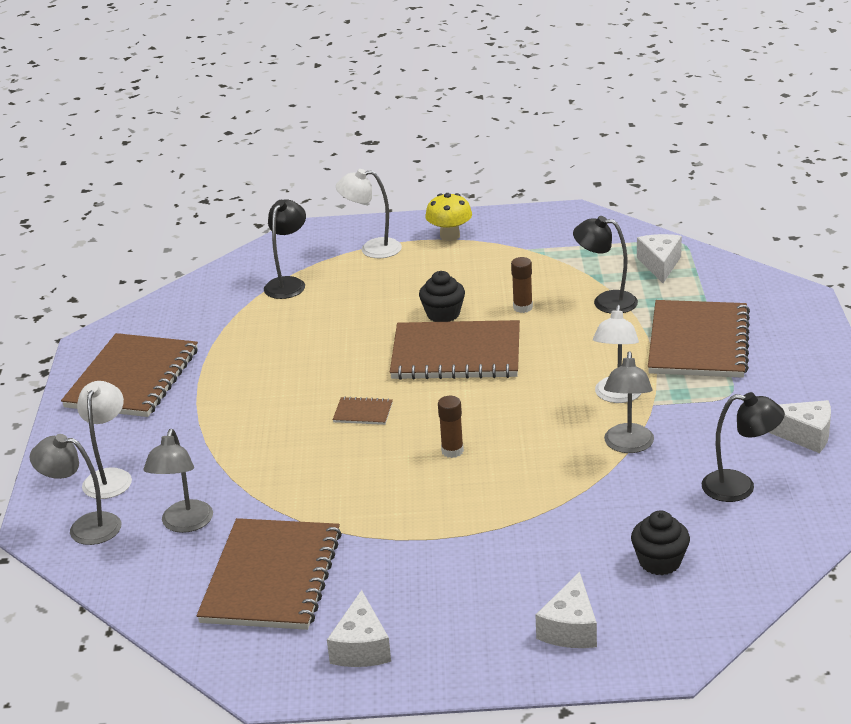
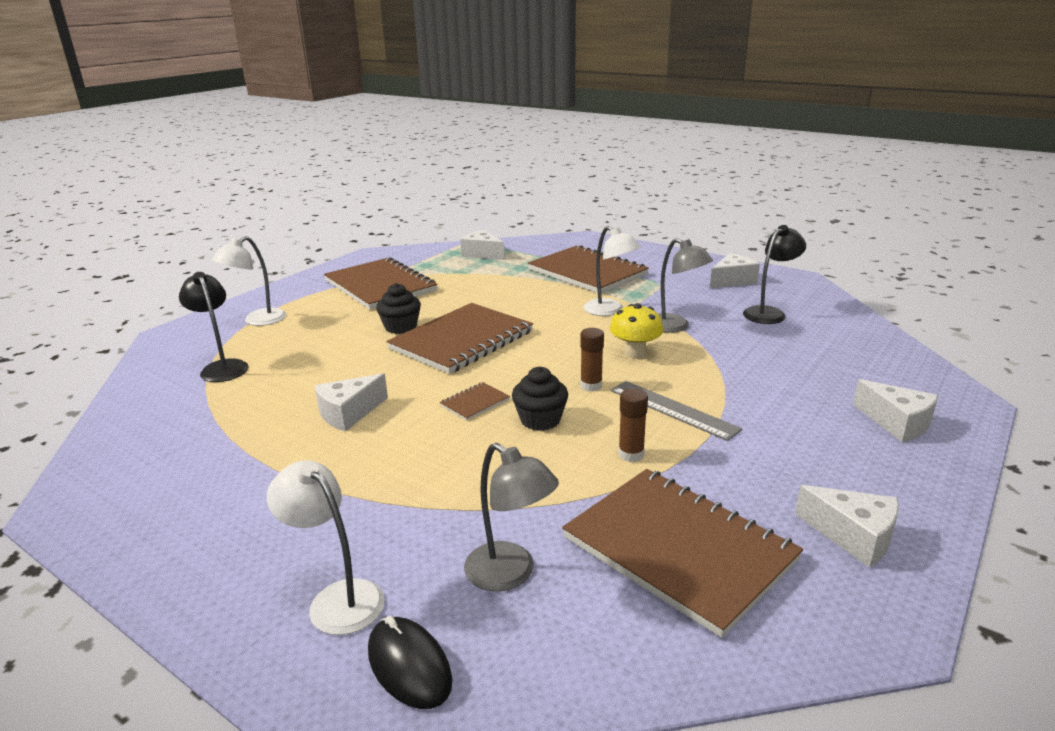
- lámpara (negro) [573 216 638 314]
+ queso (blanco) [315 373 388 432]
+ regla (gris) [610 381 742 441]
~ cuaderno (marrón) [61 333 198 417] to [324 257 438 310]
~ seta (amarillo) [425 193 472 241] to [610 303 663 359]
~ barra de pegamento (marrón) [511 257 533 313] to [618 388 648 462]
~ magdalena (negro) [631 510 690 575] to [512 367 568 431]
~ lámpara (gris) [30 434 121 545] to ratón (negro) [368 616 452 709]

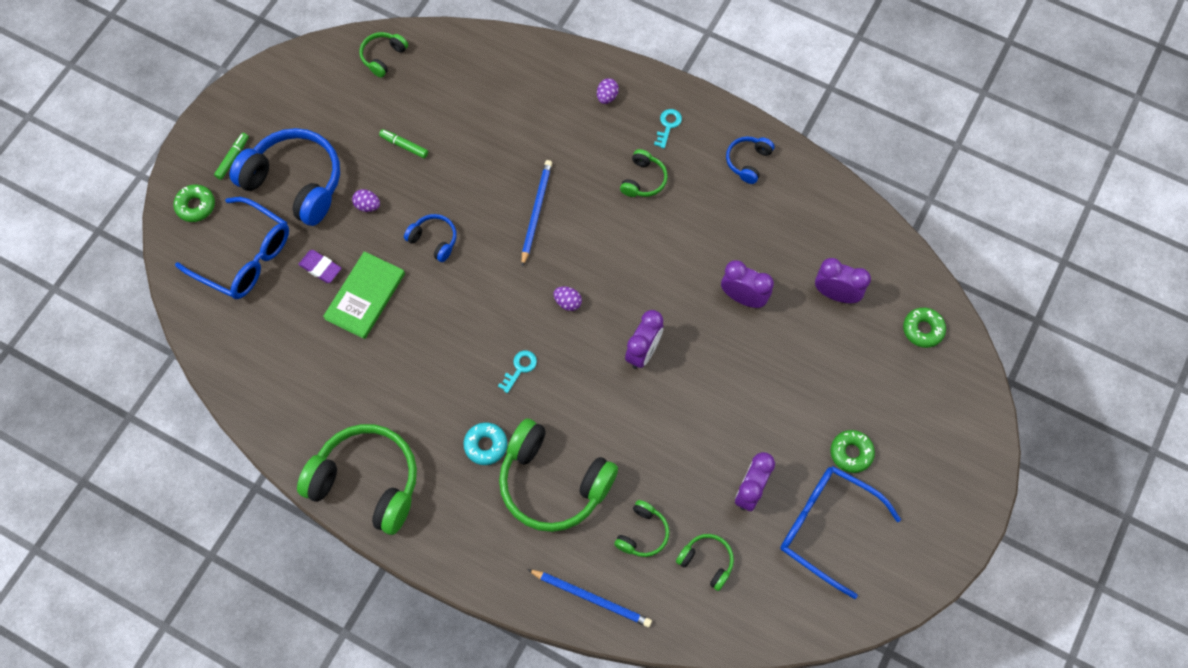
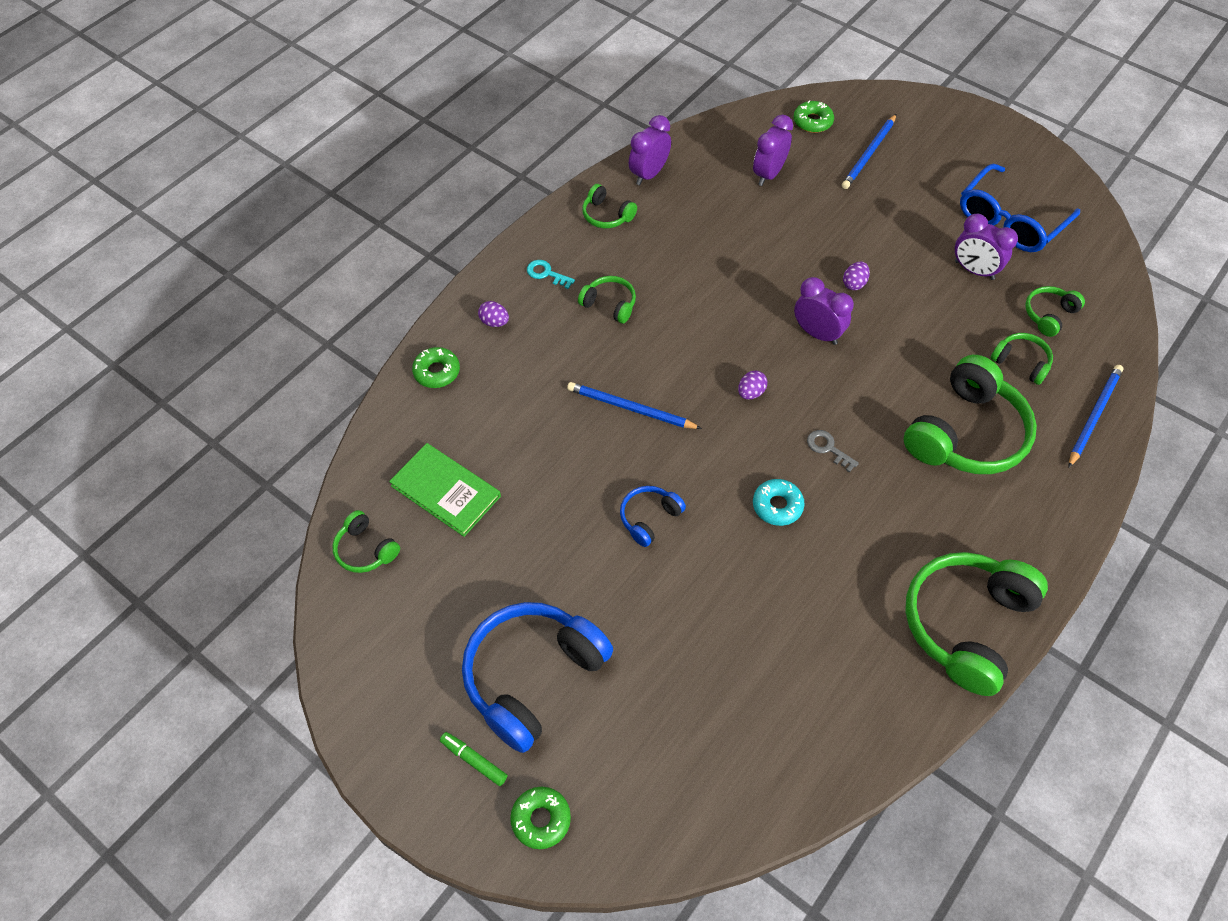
- gafas (azul) [175 197 289 299]
- goma de borrar (morado) [298 250 342 283]
- rotulador (verde) [379 129 428 158]
+ lápiz (azul) [842 114 896 189]
~ libro (verde) [323 251 405 339] to [389 443 501 537]
~ huevo (morado) [352 189 380 212] to [843 262 870 290]
~ rosquilla (turquesa) [463 422 507 465] to [753 479 805 526]
~ despertador (morado) [721 260 774 308] to [629 115 671 185]
~ rosquilla (verde) [830 430 875 473] to [412 347 460 388]
~ llave (turquesa) [498 351 537 393] to llave (gris) [807 430 859 473]
~ auriculares (azul) [726 136 774 184] to auriculares (verde) [582 184 637 228]

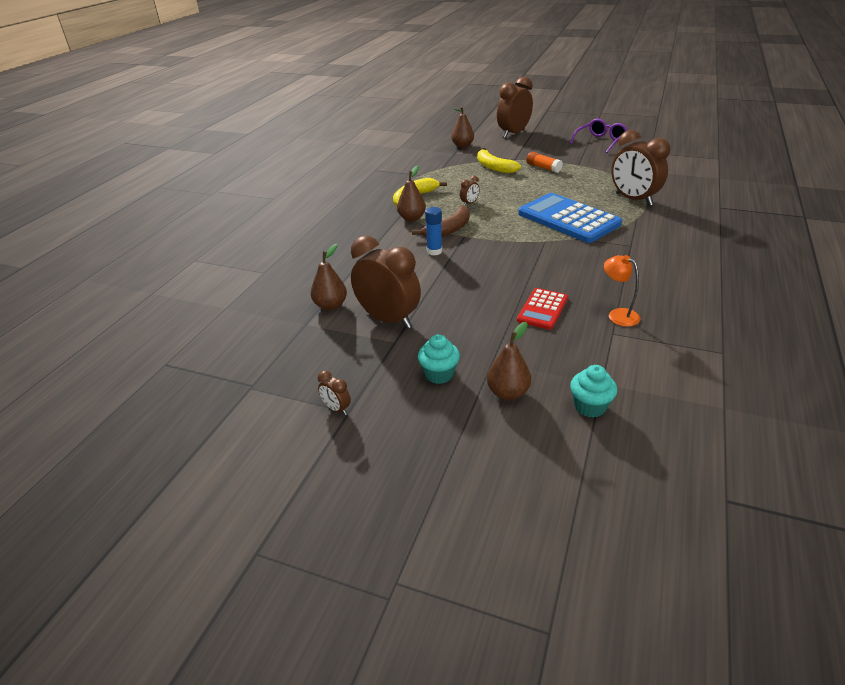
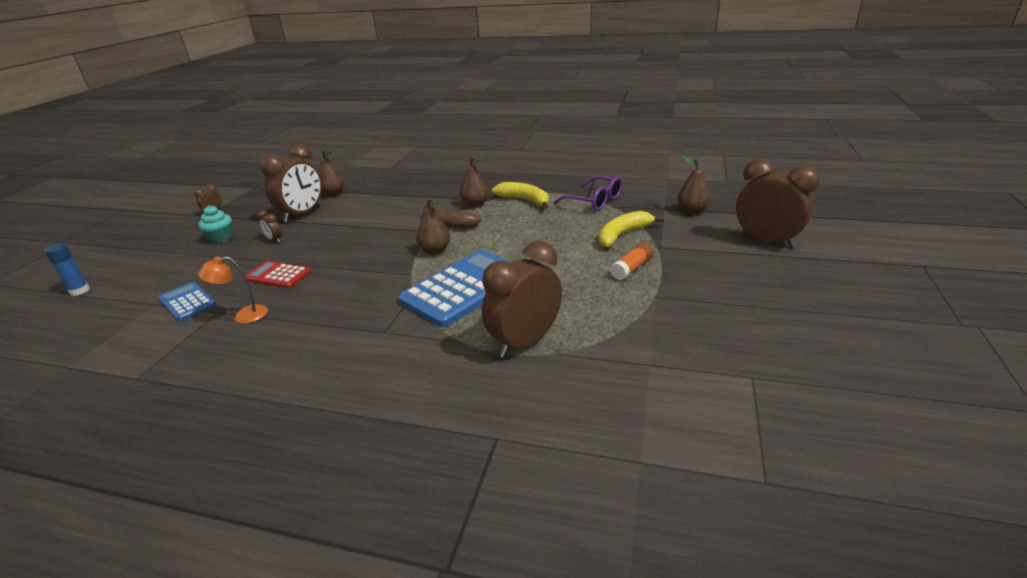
- magdalena (turquesa) [570 365 617 418]
+ calculadora (azul) [158 282 216 321]
~ barra de pegamento (azul) [425 207 442 255] to [44 243 90 296]
~ despertador (marrón) [460 176 480 206] to [258 210 282 243]
~ pera (marrón) [487 322 531 400] to [416 198 450 254]
~ gafas (morado) [570 118 628 153] to [554 176 623 211]
~ lámpara (naranja) [604 255 640 327] = [198 256 268 323] 150 degrees counterclockwise

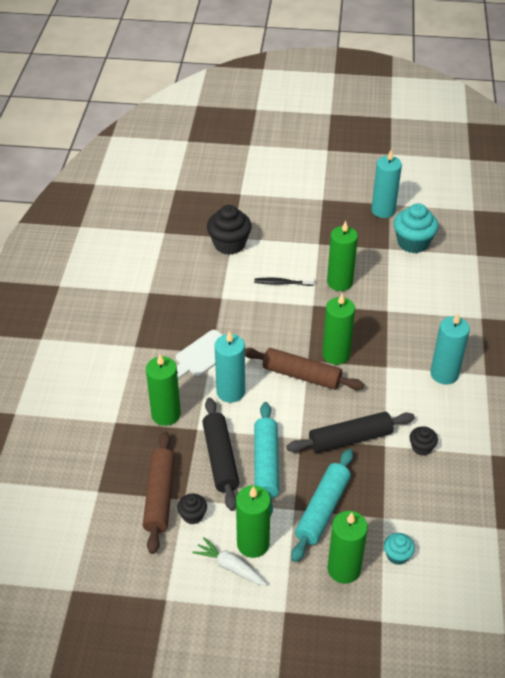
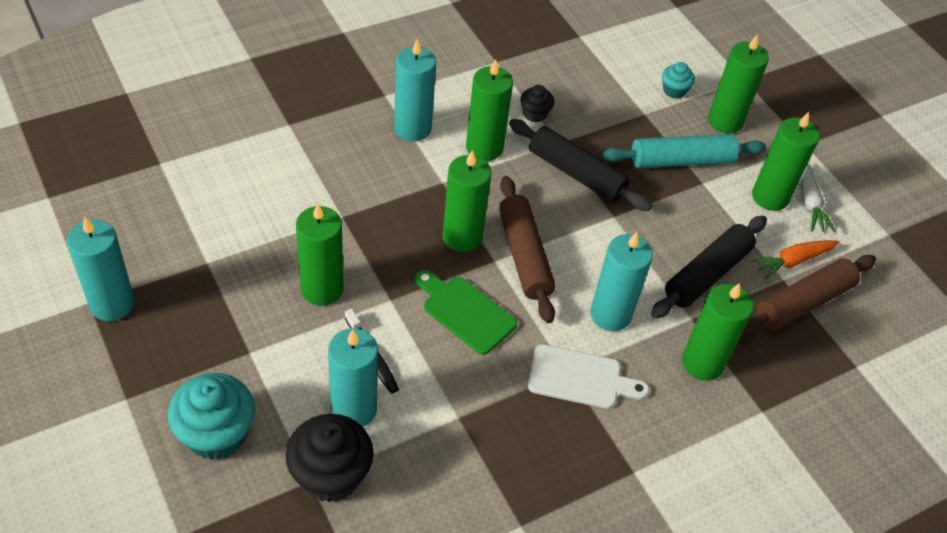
- rodillo (turquesa) [254 402 279 516]
+ vela (turquesa) [328 328 378 427]
+ tabla de cortar (verde) [415 270 517 355]
+ vela (verde) [466 59 513 161]
~ magdalena (turquesa) [394 203 439 253] to [168 373 255 460]
~ magdalena (negro) [177 493 207 524] to zanahoria (naranja) [751 240 839 280]

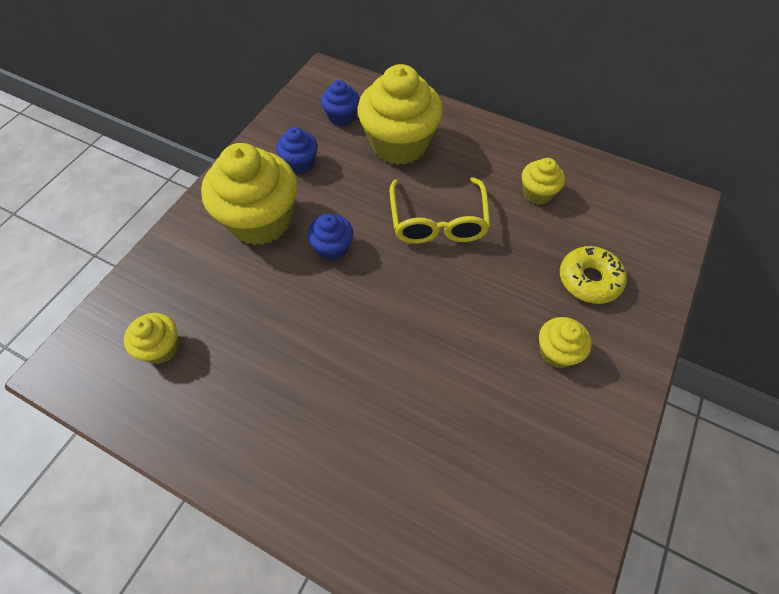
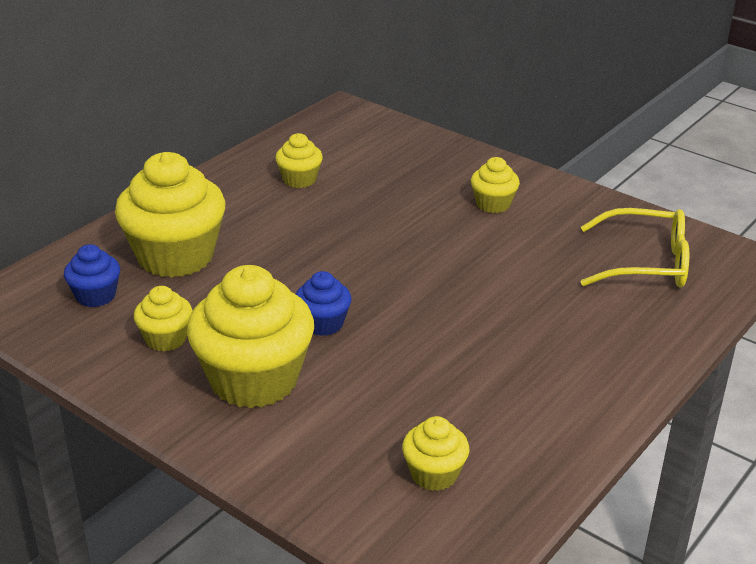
- rosquilla (amarillo) [560 246 627 304]
~ gafas (amarillo) [390 177 490 244] to [581 208 689 287]
~ magdalena (azul) [276 127 318 174] to magdalena (amarillo) [134 286 192 351]

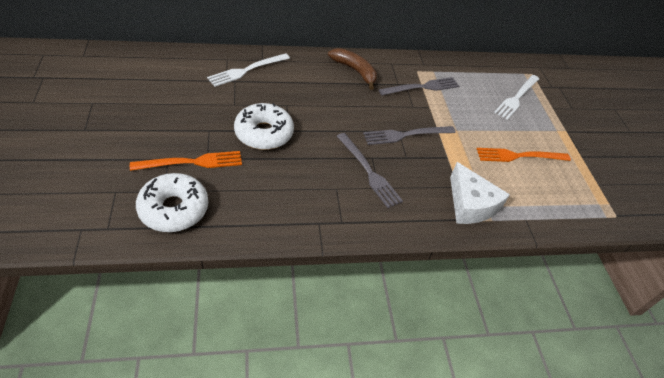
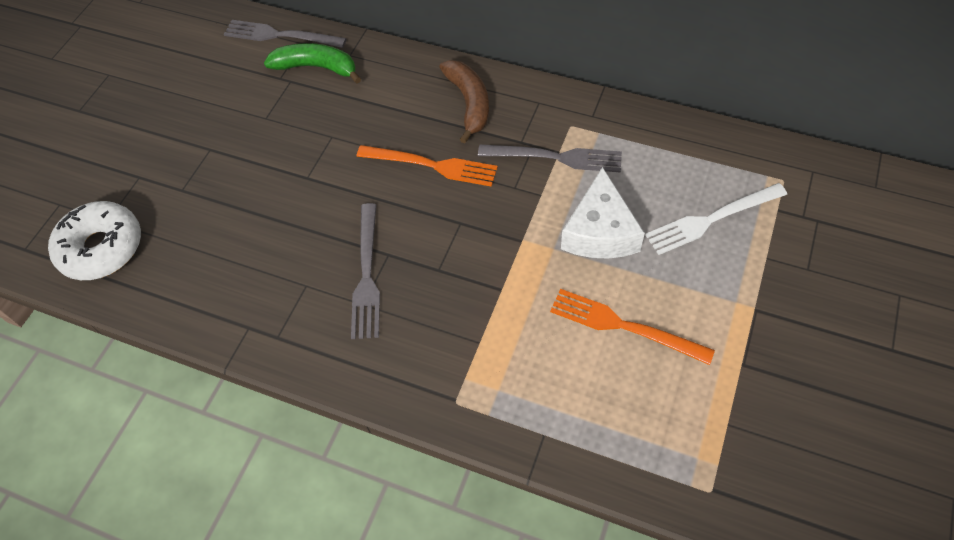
- rosquilla (blanco) [234 103 294 150]
~ tenedor (naranja) [130 151 242 171] to [357 145 498 187]
~ tenedor (gris) [363 126 456 145] to [224 20 347 48]
~ queso (blanco) [450 162 510 224] to [561 167 645 259]
~ tenedor (blanco) [207 53 290 87] to plátano (verde) [264 43 361 83]

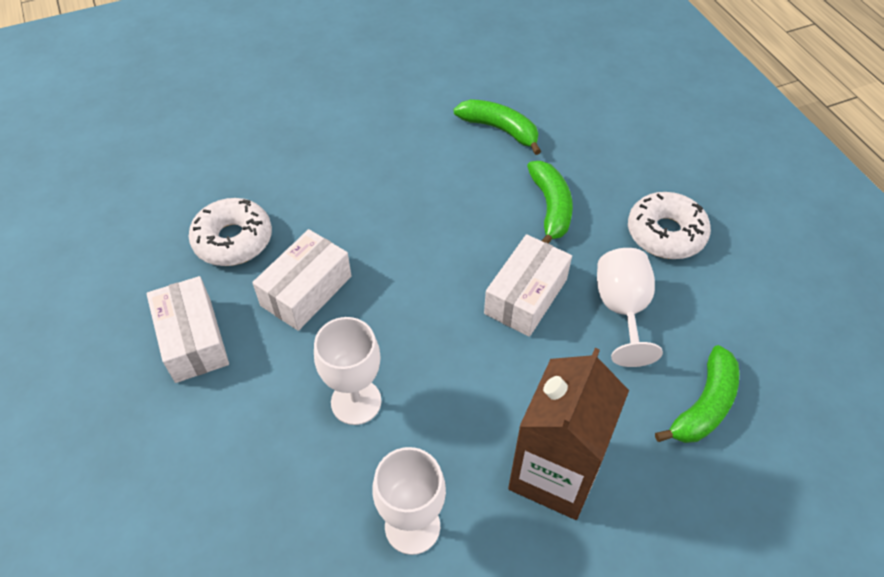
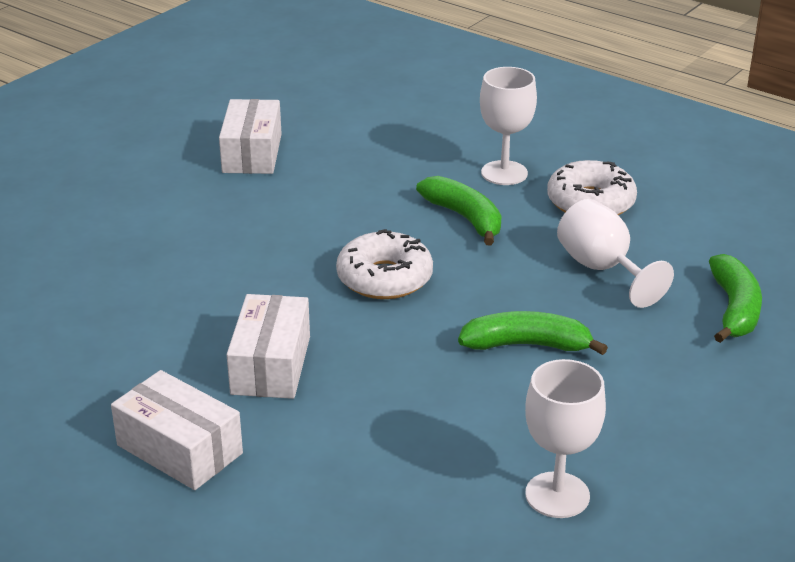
- cartón de leche (marrón) [508 348 629 520]
~ rosquilla (blanco) [188 198 272 266] to [336 229 433 299]
~ copa (blanco) [314 317 381 425] to [480 67 537 185]
~ plátano (verde) [454 99 541 155] to [458 311 608 355]
~ caja (blanco) [484 234 572 337] to [219 99 282 174]

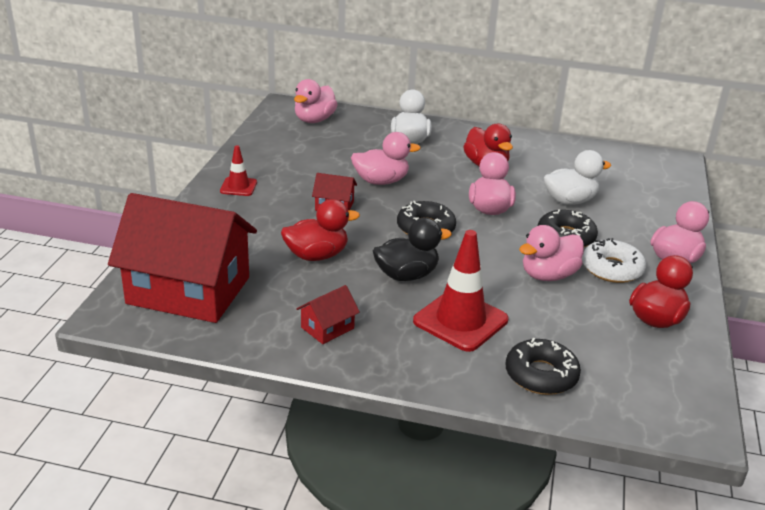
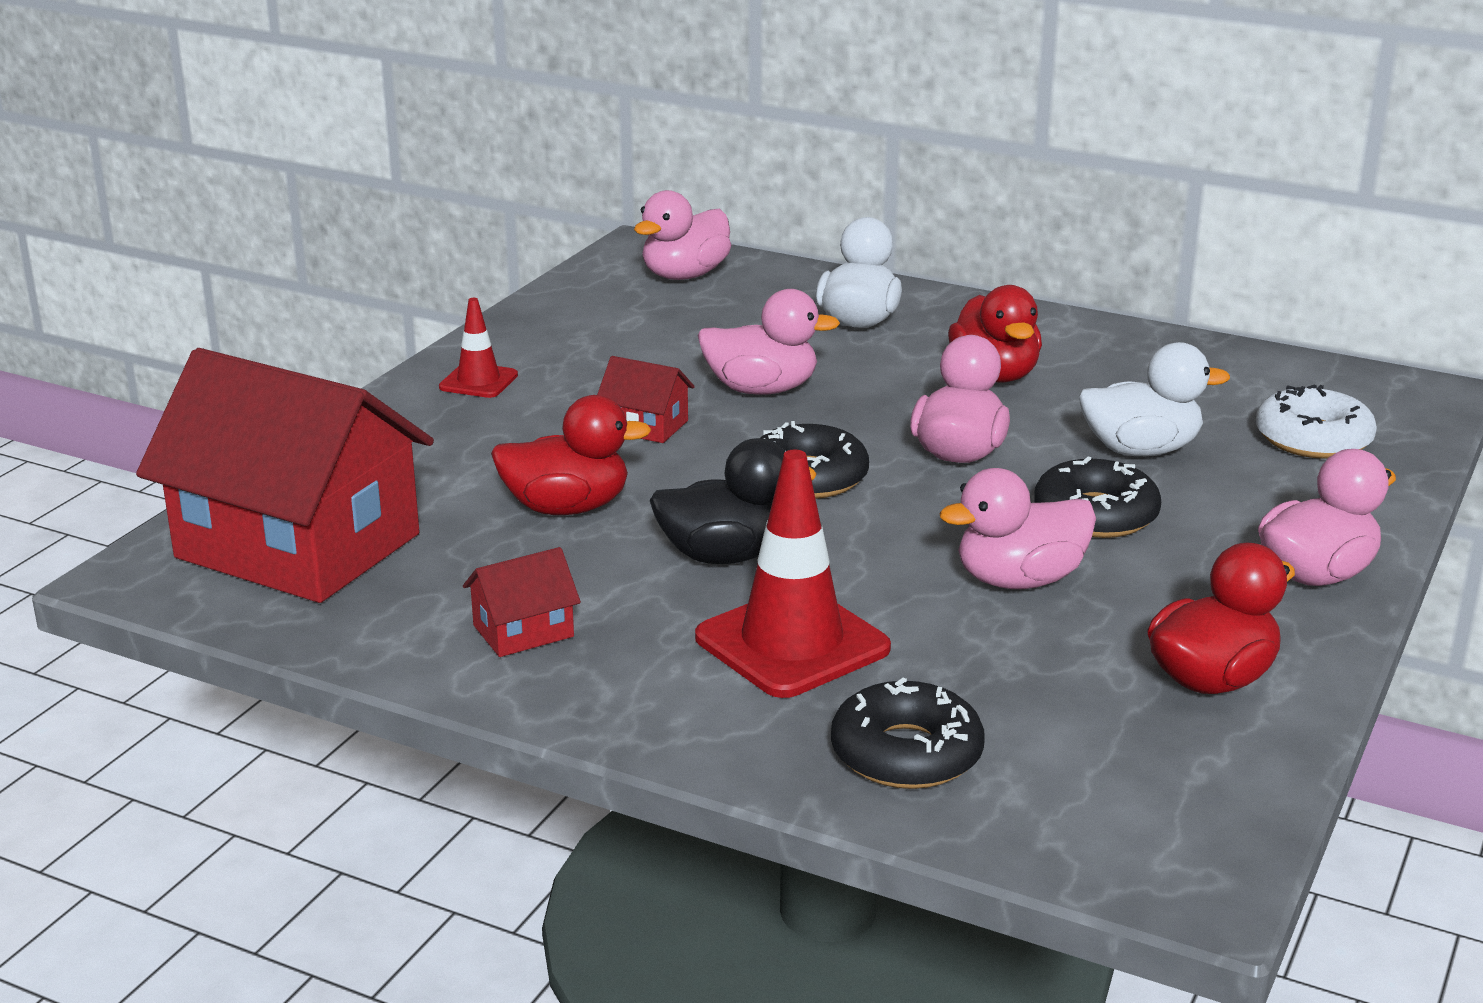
~ rosquilla (blanco) [582 238 646 283] to [1256 384 1377 459]

